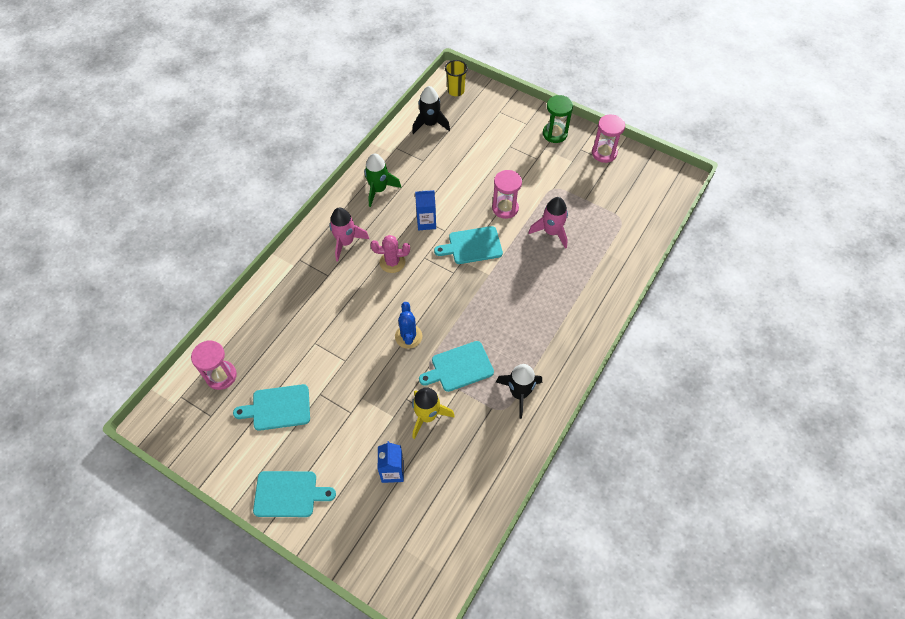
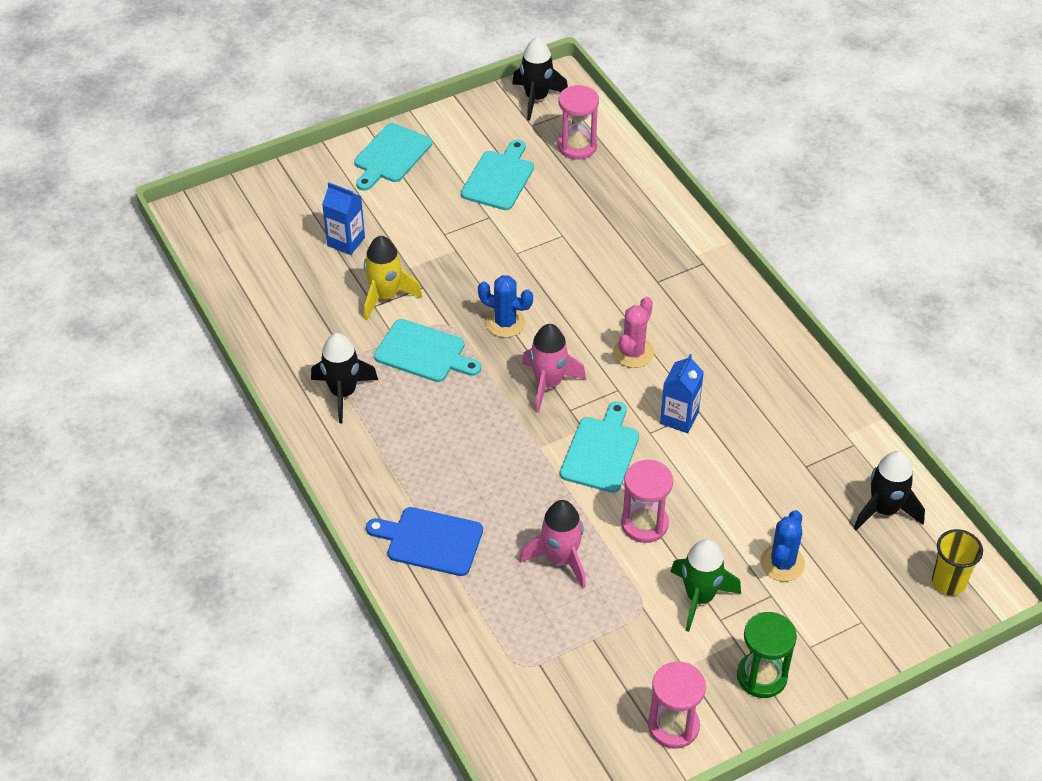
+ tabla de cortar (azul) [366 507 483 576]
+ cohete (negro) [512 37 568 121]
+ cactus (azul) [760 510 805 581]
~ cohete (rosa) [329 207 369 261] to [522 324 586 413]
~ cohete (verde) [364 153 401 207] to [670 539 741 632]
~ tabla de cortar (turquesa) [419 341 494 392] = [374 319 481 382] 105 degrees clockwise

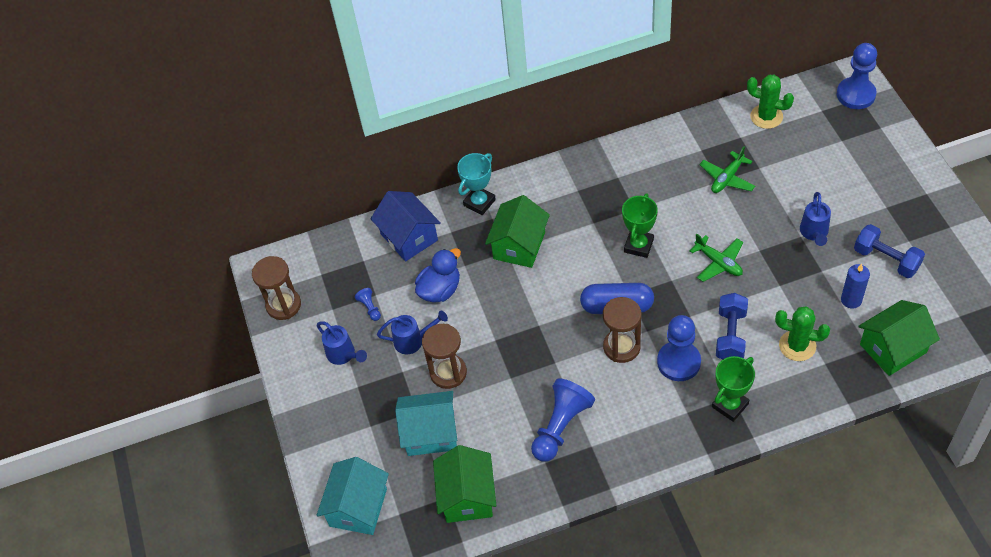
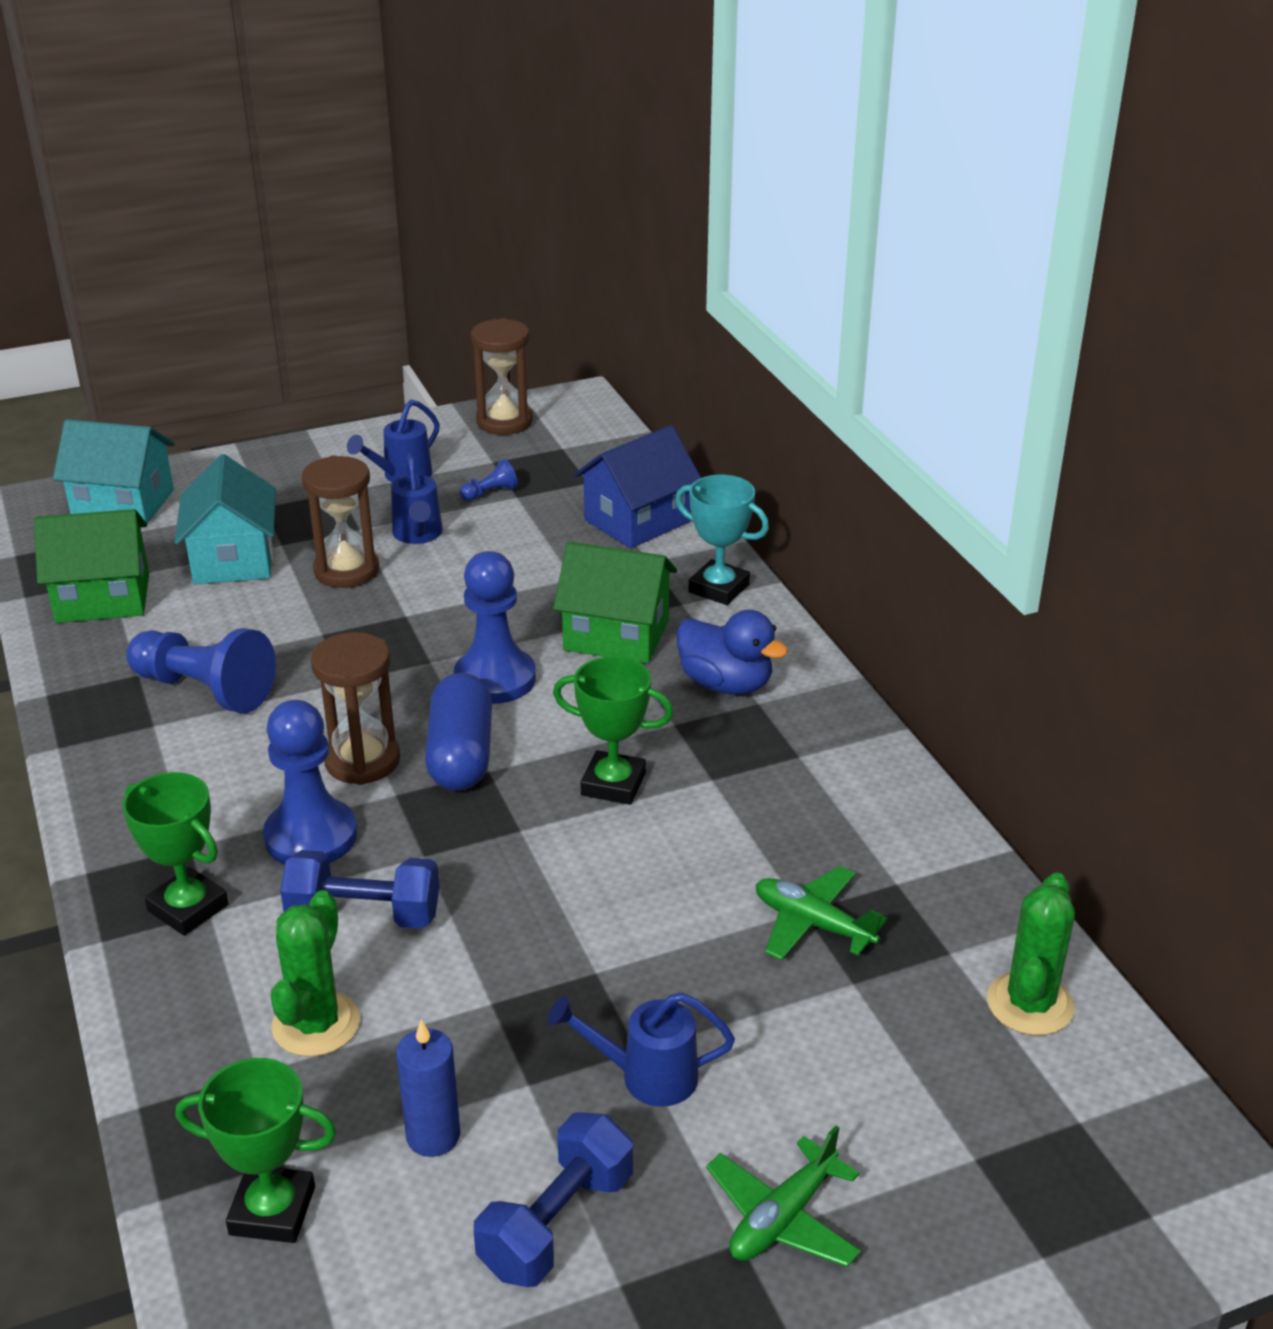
~ pato (azul) [415 248 461 303] to [676 610 788 695]
~ avión (verde) [689 233 743 282] to [706 1125 861 1267]
~ peón (azul) [836 43 877 109] to [454 551 536 704]
~ casa (verde) [858 300 940 376] to trofeo (verde) [176 1058 336 1243]

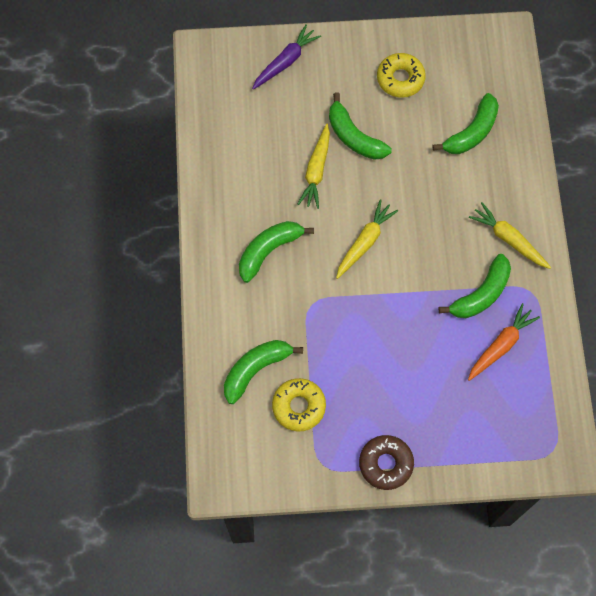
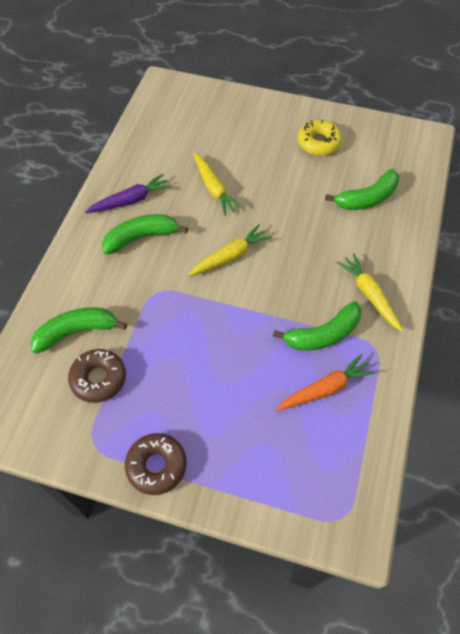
- plátano (verde) [329 93 391 160]
~ zanahoria (morado) [252 24 321 90] to [85 174 171 213]
~ rosquilla (amarillo) [272 378 326 431] to rosquilla (marrón) [68 349 126 403]
~ zanahoria (amarillo) [298 124 330 209] = [193 153 243 216] 60 degrees counterclockwise

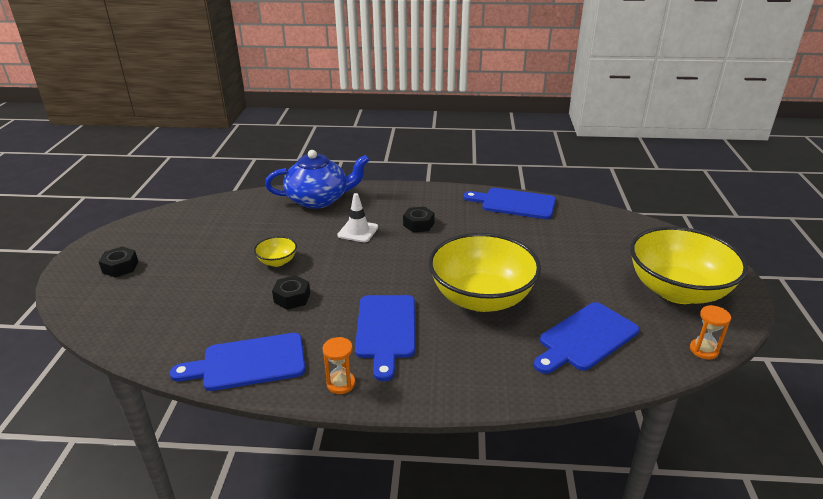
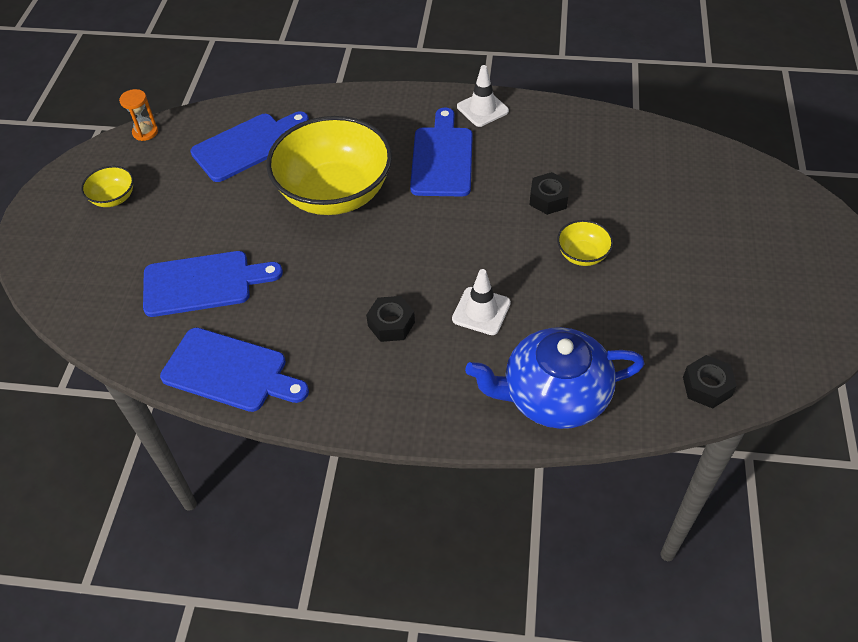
~ tuerca (negro) [99 246 138 278] to [683 355 737 409]
~ tabla de cortar (azul) [170 333 306 391] to [143 251 283 317]
~ reloj de arena (naranja) [322 337 355 394] to cono de tráfico (blanco) [457 65 509 127]
~ cuenco (amarillo) [630 226 748 304] = [81 166 134 207] x0.42

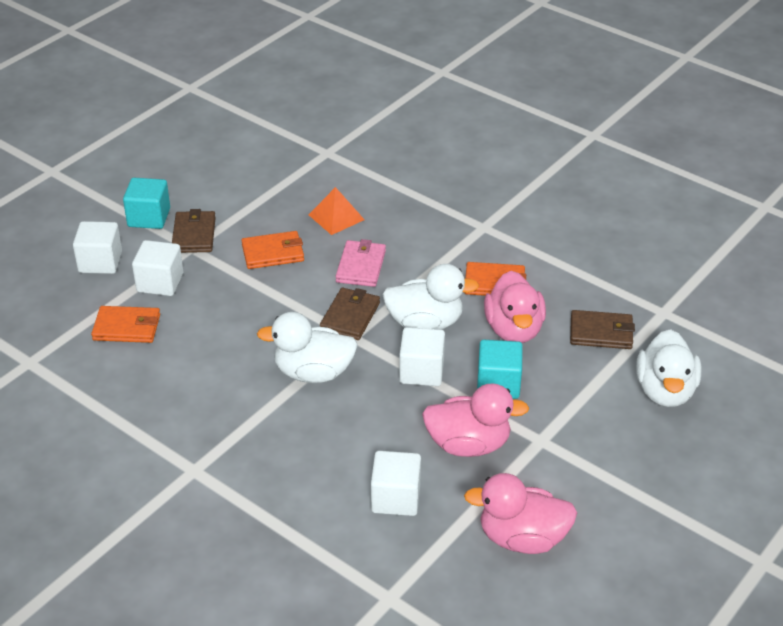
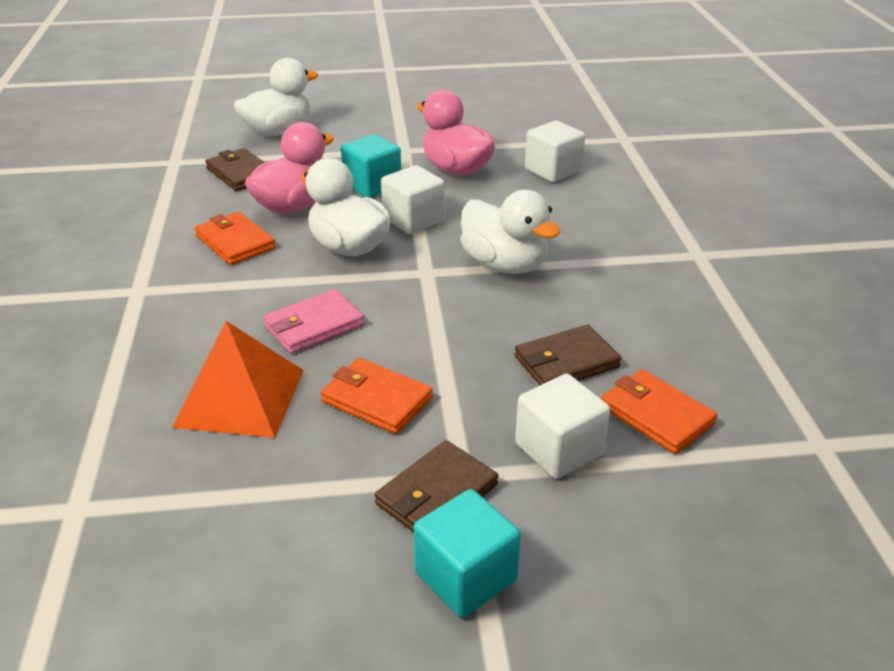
- cubo (blanco) [73 221 122 274]
- pato (rosa) [464 473 577 554]
~ cartera (marrón) [320 288 380 340] to [514 325 621 385]
~ pirámide (naranja) [309 187 365 235] = [172 321 304 438] x1.51

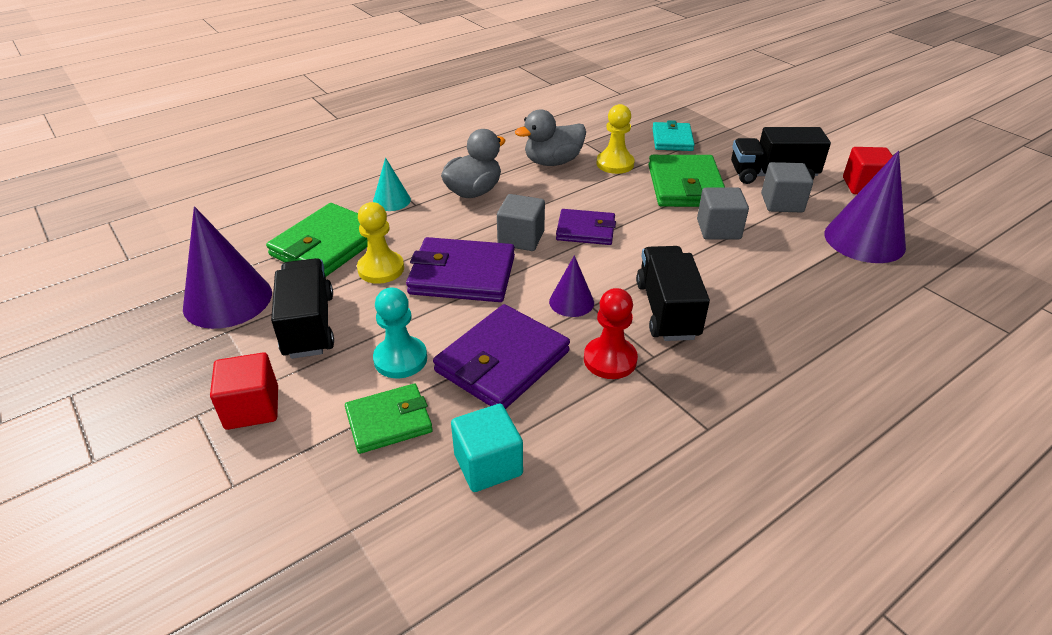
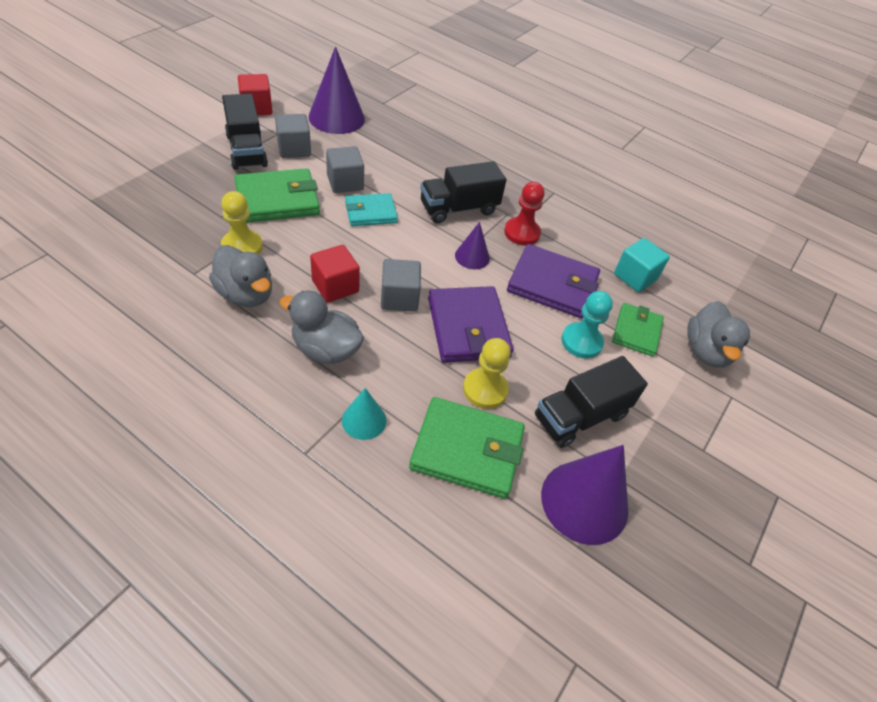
- cartera (morado) [556 209 616 245]
+ pato (gris) [687 301 750 368]
~ cubo (rojo) [210 352 278 430] to [310 245 360 303]
~ cartera (turquesa) [652 120 695 151] to [345 193 398 226]
~ cartera (verde) [345 383 433 454] = [612 303 664 357] 60 degrees clockwise

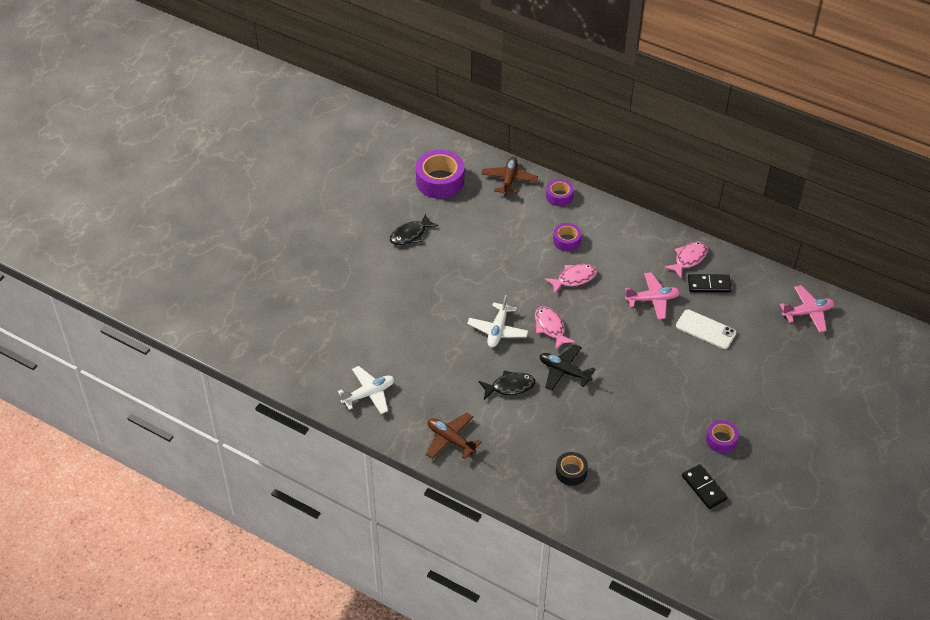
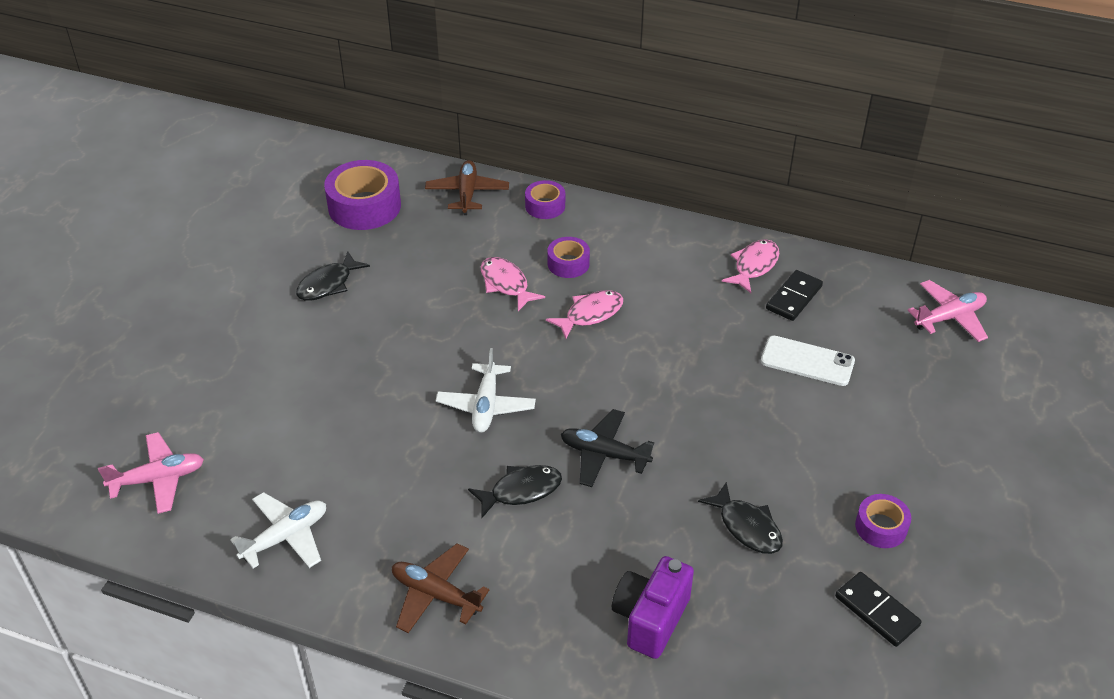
+ pez (negro) [698 482 783 554]
~ pez (rosa) [535 306 575 350] to [481 257 545 311]
~ avión (rosa) [625 272 680 319] to [98 432 204 514]
~ cinta adhesiva (negro) [556 452 588 486] to cámara (morado) [612 556 694 659]
~ ficha de dominó (negro) [688 274 732 293] = [766 270 823 321] 45 degrees counterclockwise

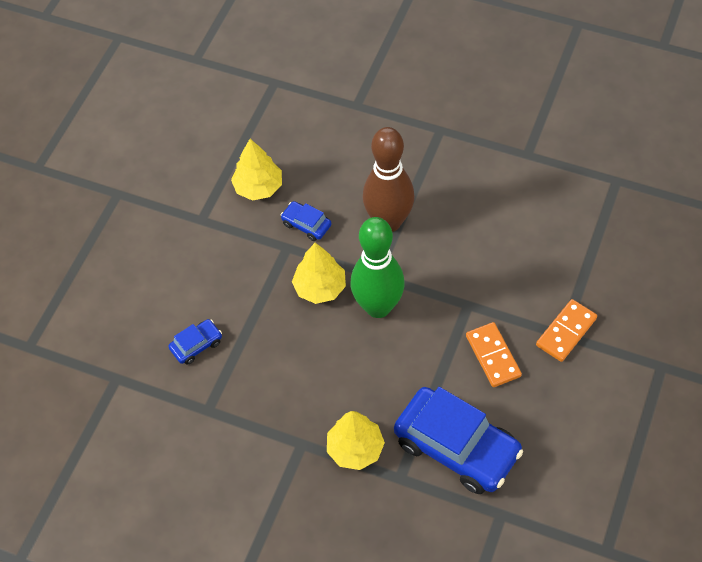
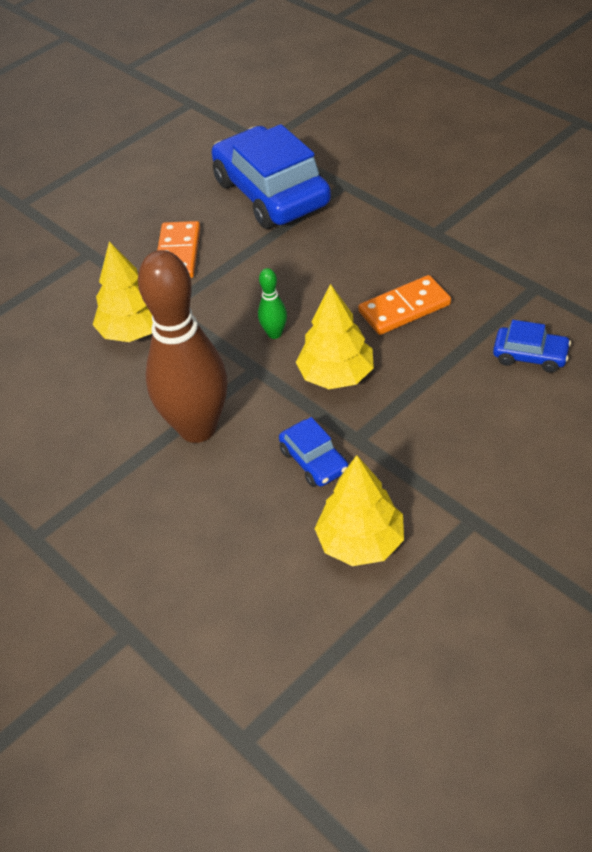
~ árbol (amarillo) [327 411 385 470] to [93 241 153 342]
~ ficha de dominó (naranja) [536 299 597 362] to [358 275 451 335]
~ coche (azul) [168 319 222 365] = [493 320 571 373] 150 degrees counterclockwise
~ bolo (verde) [351 217 405 318] = [258 268 287 339] x0.40

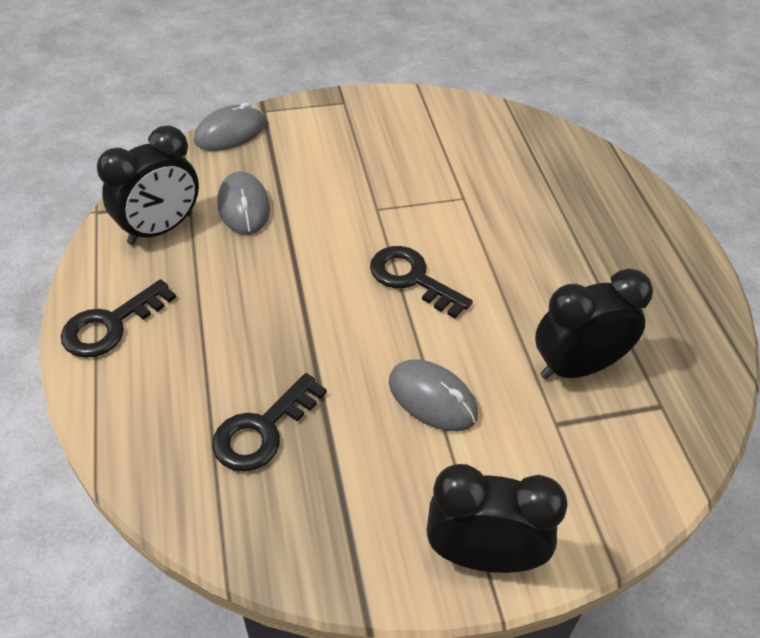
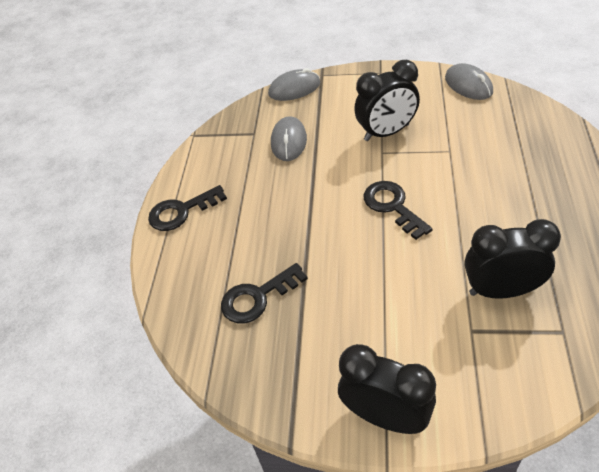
~ despertador (negro) [97 126 199 245] to [354 60 420 141]
~ ratón (gris) [389 359 478 431] to [445 63 493 100]

